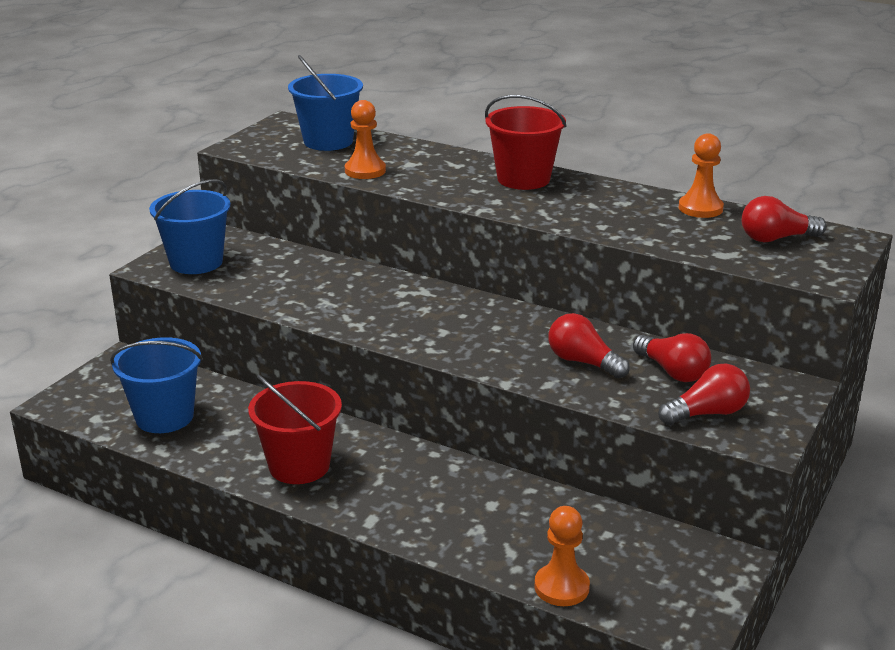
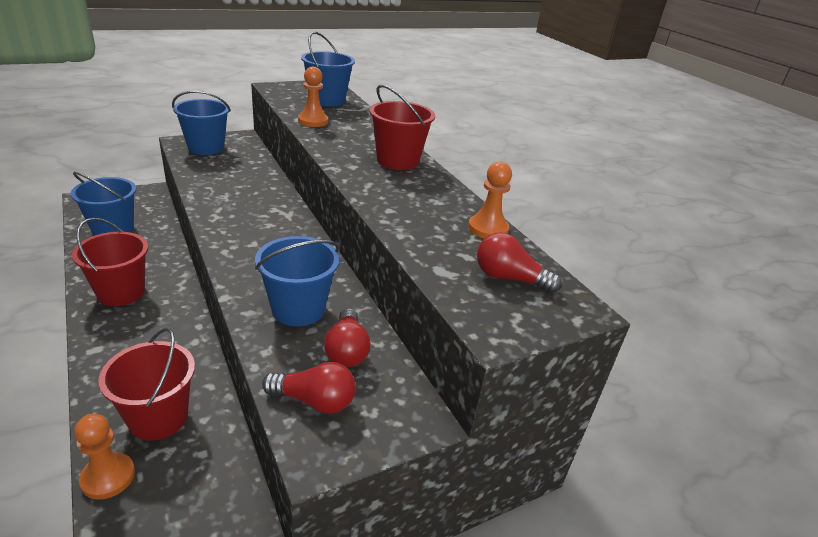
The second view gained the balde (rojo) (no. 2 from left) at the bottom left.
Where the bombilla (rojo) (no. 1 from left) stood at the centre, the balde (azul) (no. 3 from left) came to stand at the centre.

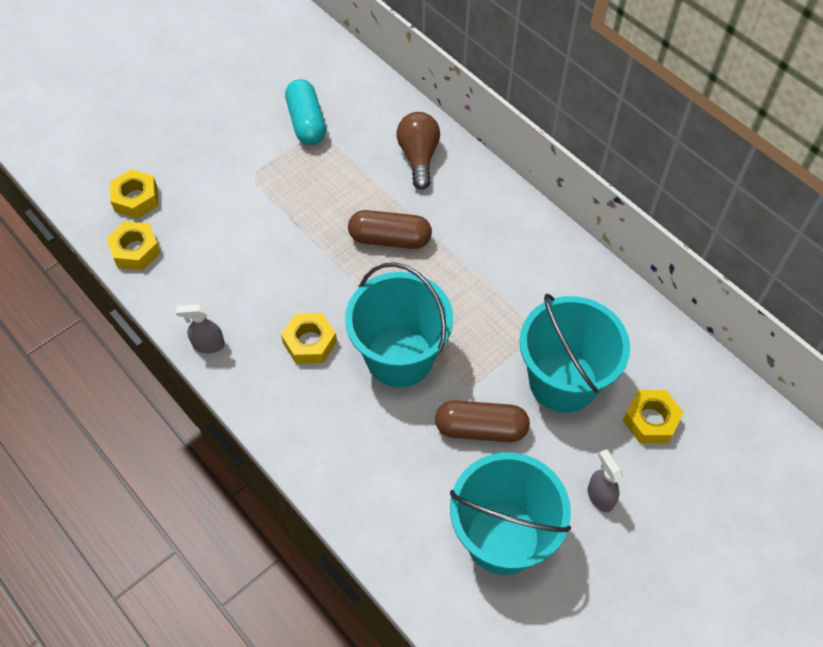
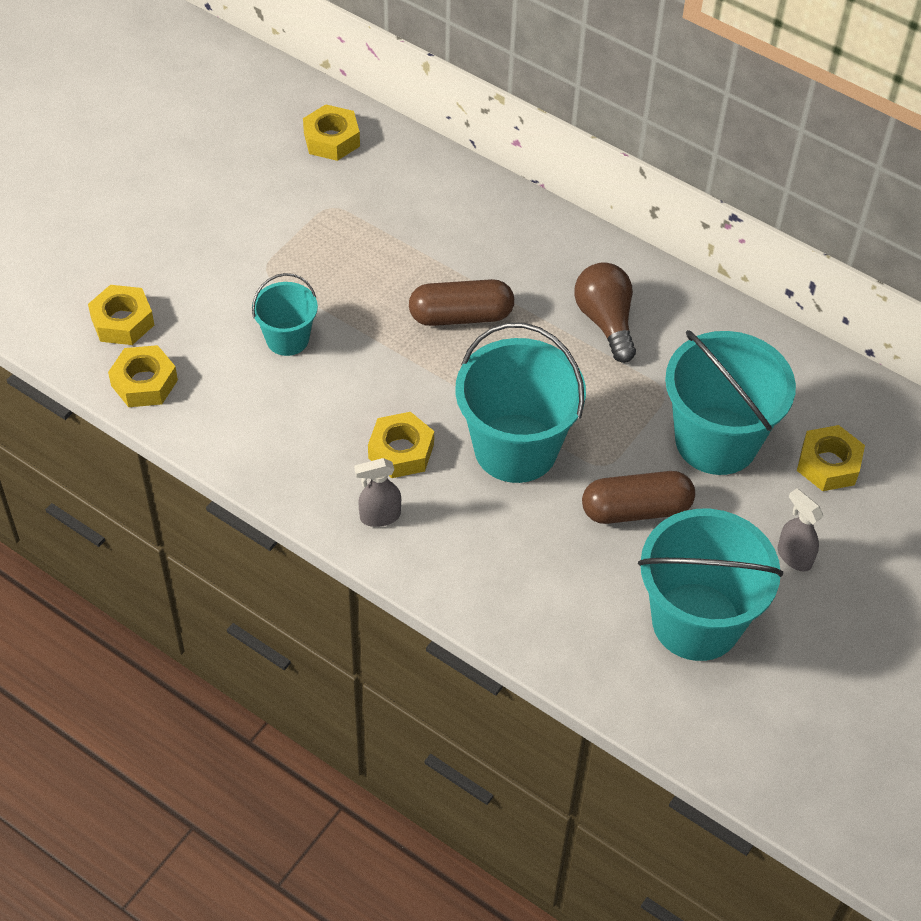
The second view lost the cápsula (turquesa) at the top centre.
The second view gained the balde (turquesa) (no. 1 from left) at the middle left.
The second view gained the tuerca (amarillo) (no. 3 from left) at the top centre.
The pulverizador (gris) (no. 1 from left) ended up elsewhere, having gone from the middle left to the centre.
The bombilla (marrón) ended up elsewhere, having gone from the top centre to the centre.

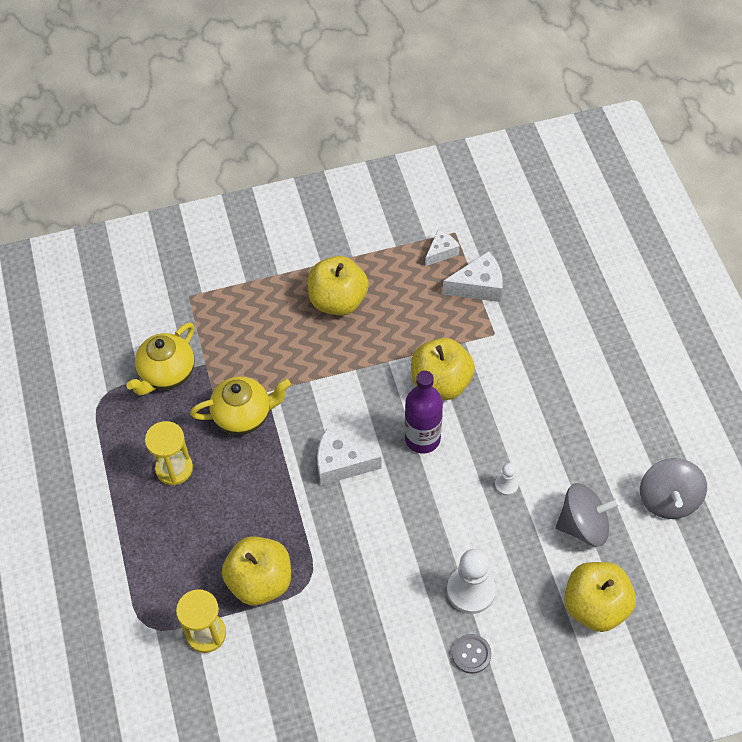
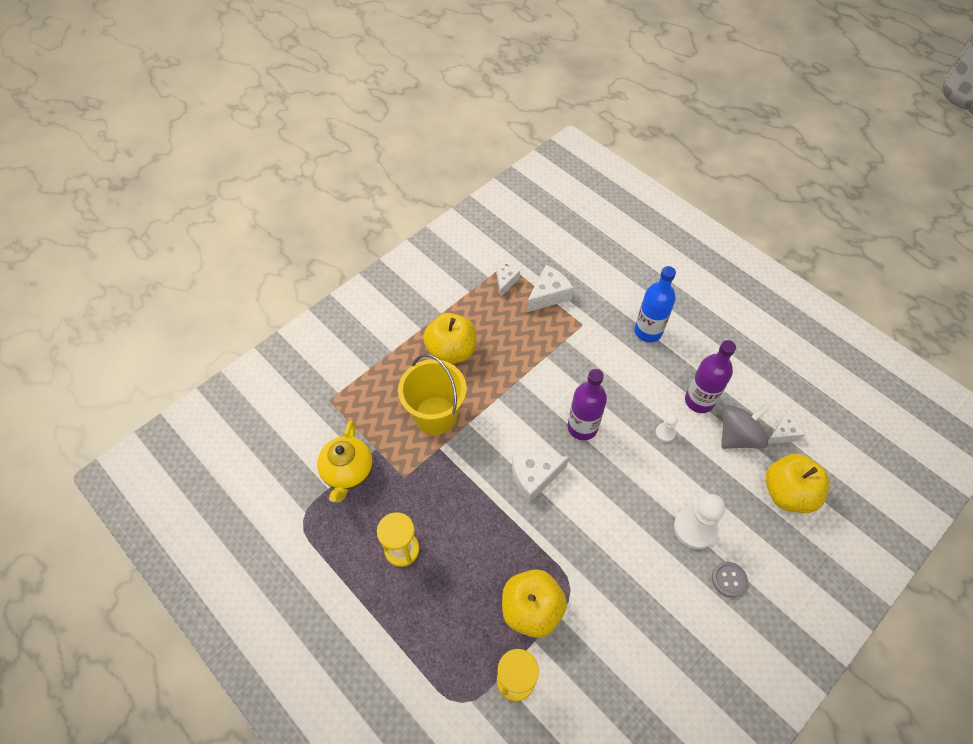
The second view lost the tetera (amarillo) (no. 2 from left) at the middle left.
The second view lost the manzana (amarillo) (no. 3 from left) at the centre.
The second view lost the peonza (gris) (no. 2 from left) at the middle right.
The second view gained the balde (amarillo) at the centre.
The second view gained the botella (azul) at the middle right.
The second view gained the botella (morado) (no. 2 from left) at the middle right.
The second view gained the queso (blanco) (no. 4 from left) at the middle right.

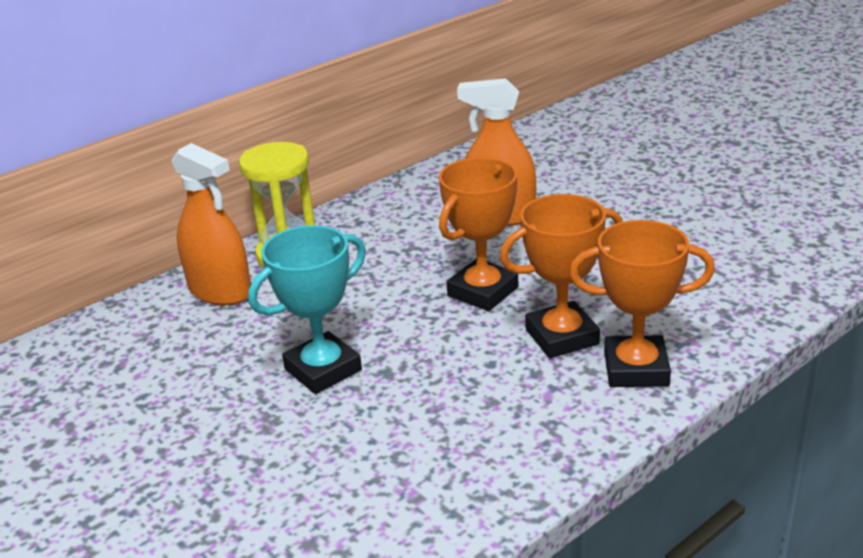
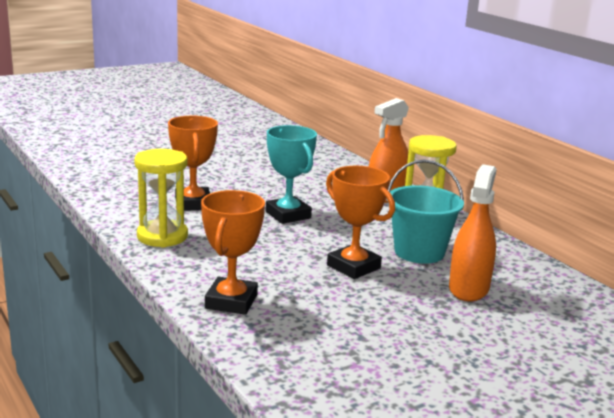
The second view gained the reloj de arena (amarillo) (no. 1 from left) at the middle left.
The second view gained the balde (turquesa) at the middle right.
The trofeo (naranja) (no. 2 from left in the first image) ended up elsewhere, having gone from the centre to the middle left.

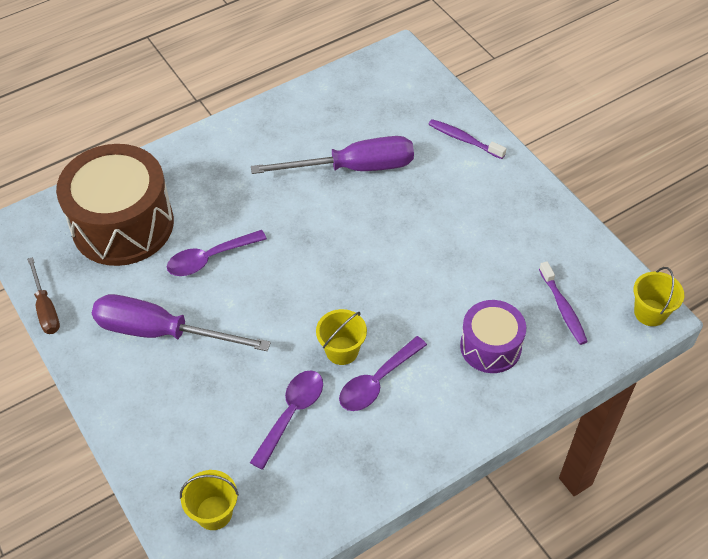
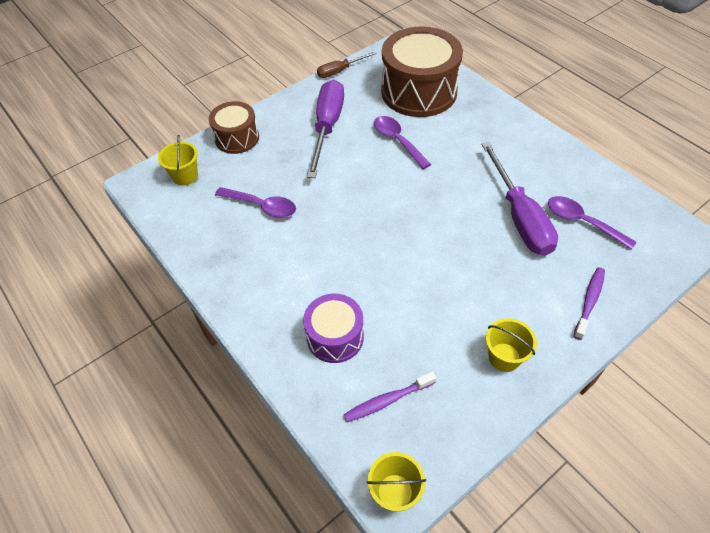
The second view gained the tambor (marrón) (no. 1 from left) at the top left.
The balde (amarillo) (no. 2 from left in the first image) ended up elsewhere, having gone from the centre to the middle right.
The cuchara (morado) (no. 3 from left) ended up elsewhere, having gone from the bottom centre to the middle right.

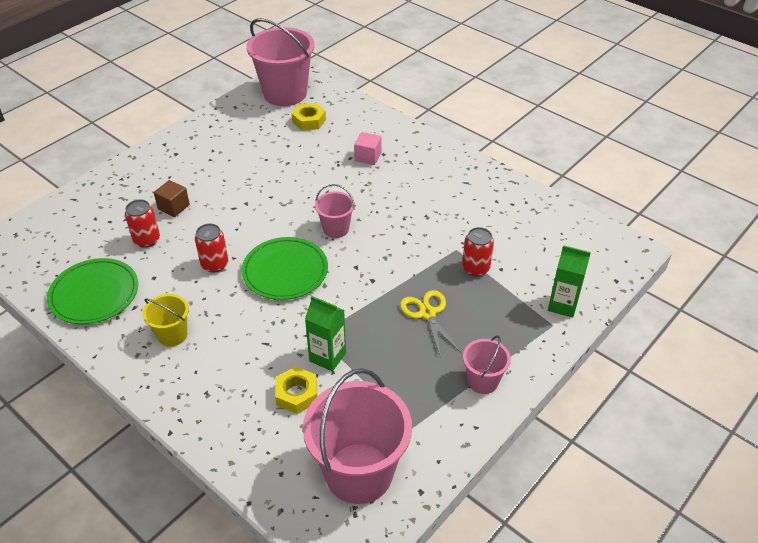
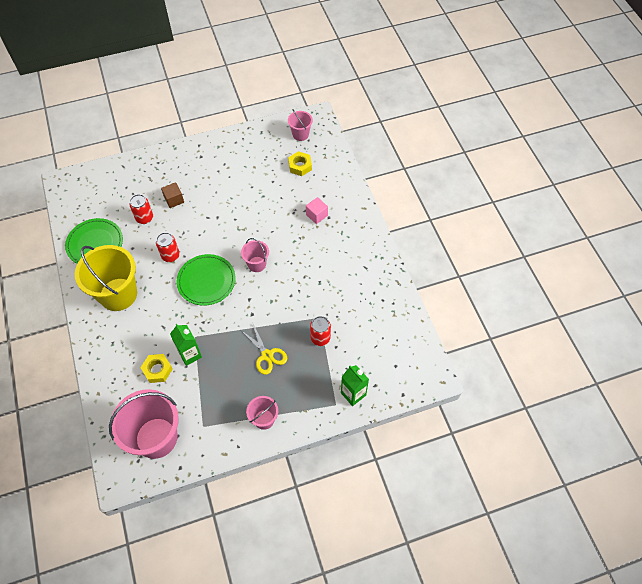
The tijeras (amarillo) at the centre ended up facing another way, 135 degrees clockwise from before.
The size of the balde (amarillo) at the middle left changed by a factor of 2.00.
The size of the balde (rosa) (no. 1 from left in the first image) at the top centre changed by a factor of 0.50.

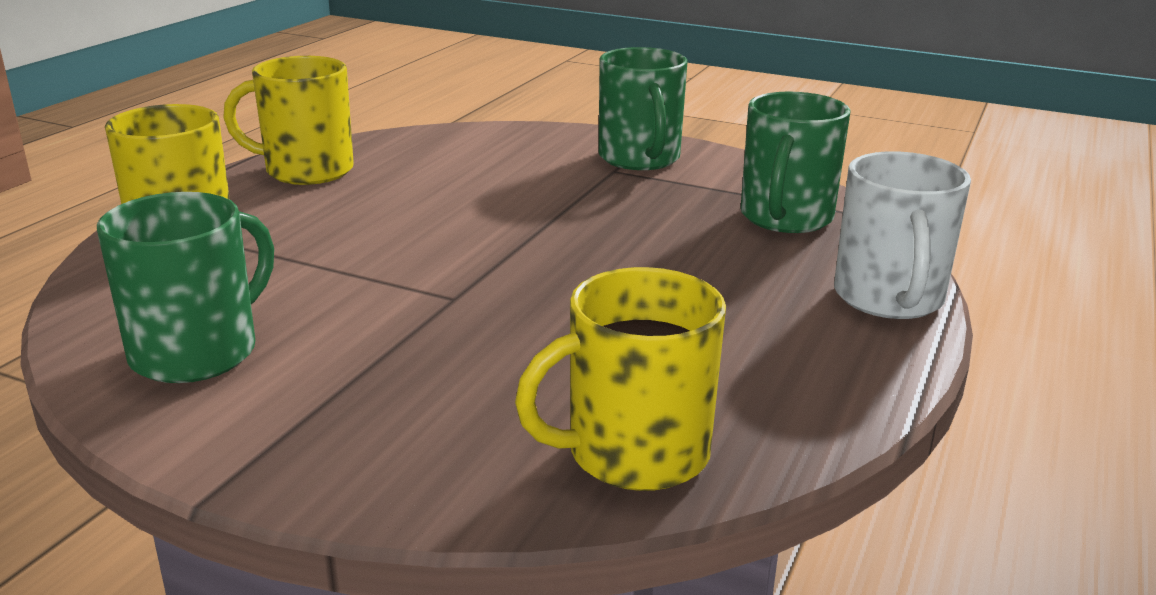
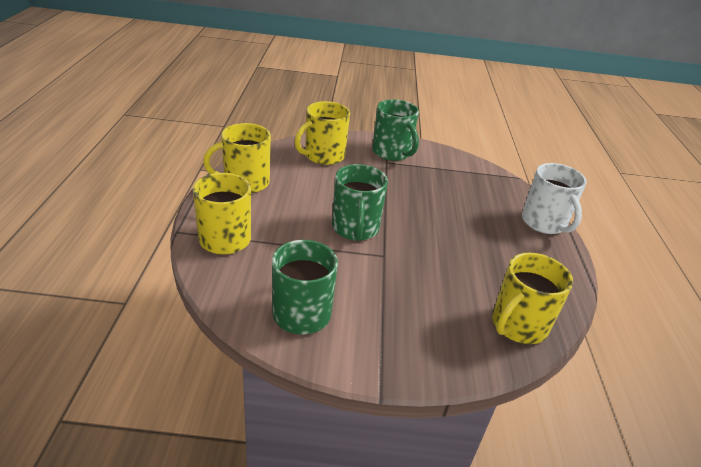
The second view gained the taza (amarillo) (no. 3 from left) at the top centre.
The taza (verde) (no. 3 from left in the first image) ended up elsewhere, having gone from the top right to the centre.

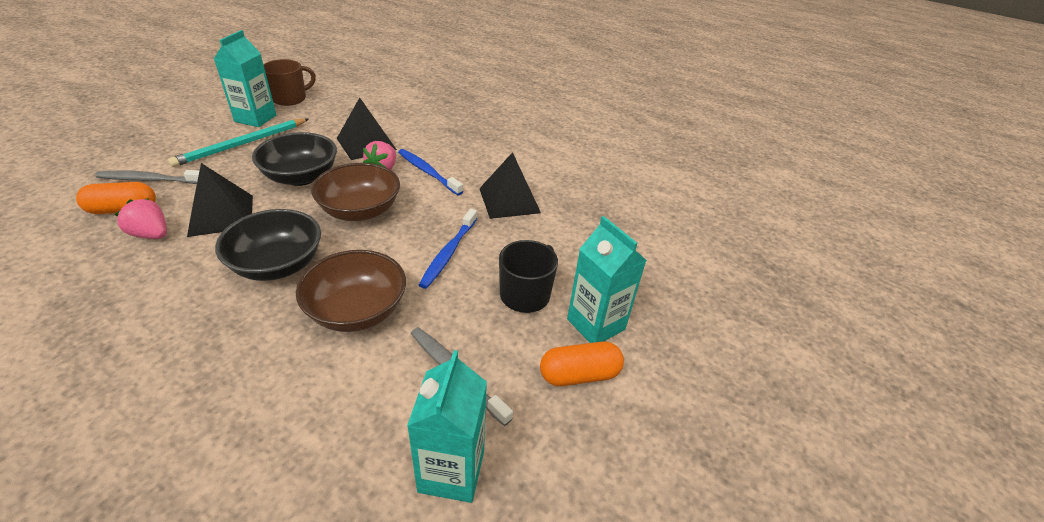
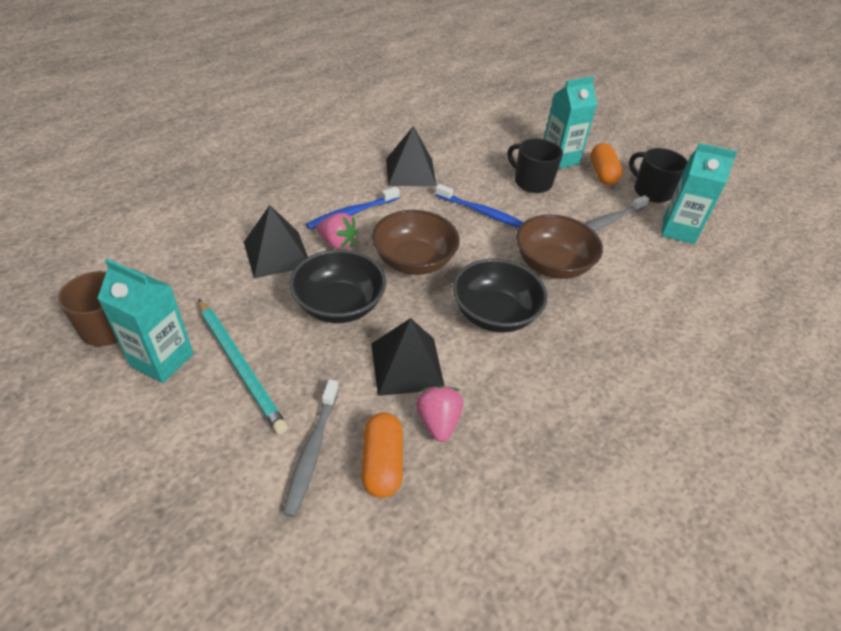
The second view gained the taza (negro) (no. 2 from left) at the top right.
The fresa (rosa) (no. 1 from left in the first image) at the middle left ended up facing another way, 135 degrees clockwise from before.

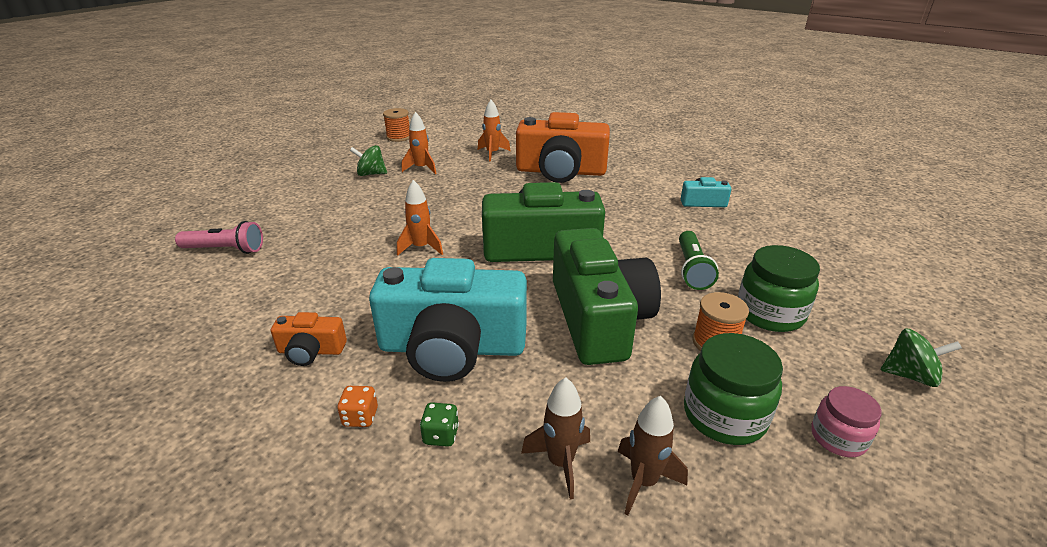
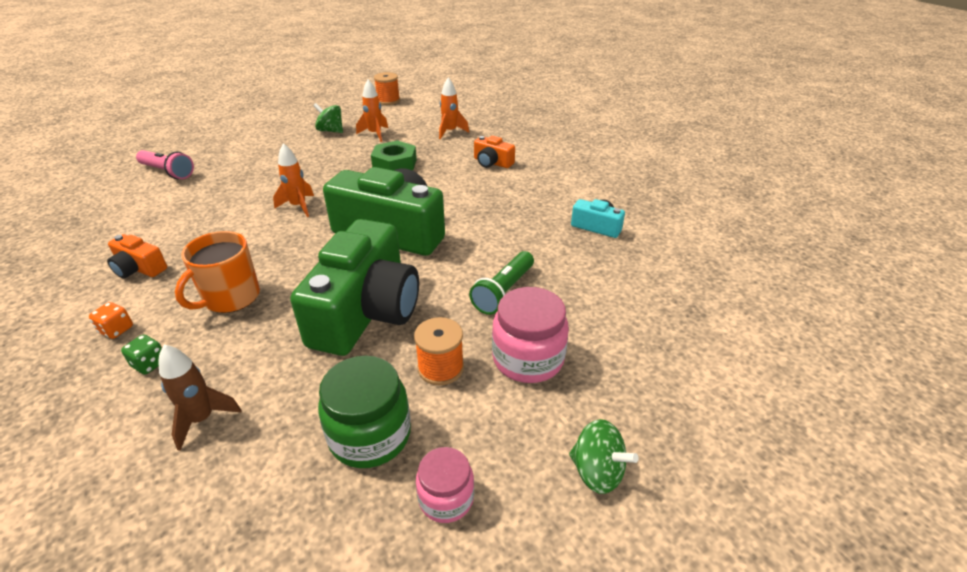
The second view lost the cohete (marrón) (no. 2 from left) at the bottom centre.
The second view gained the tuerca (verde) at the top centre.
Where the cámara (turquesa) (no. 1 from left) stood at the centre, the taza (naranja) came to stand at the middle left.
What was the tarro (verde) (no. 2 from left) at the middle right turned into the tarro (rosa) (no. 2 from left) at the centre.
The size of the cámara (naranja) (no. 2 from left) at the top centre changed by a factor of 0.44.

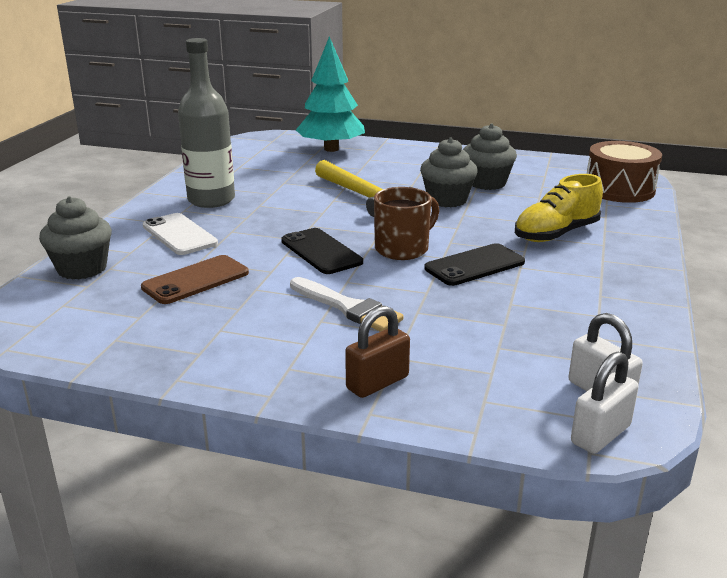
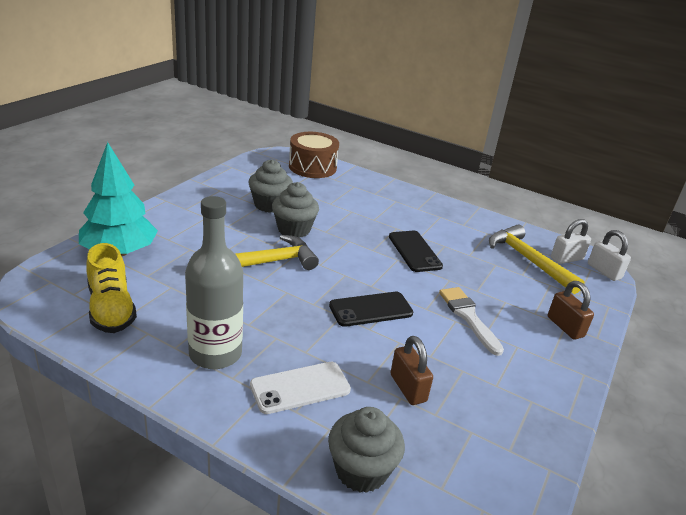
The second view lost the taza (marrón) at the centre.
The second view gained the martillo (amarillo) (no. 2 from left) at the middle right.
The zapato (amarillo) ended up elsewhere, having gone from the middle right to the middle left.
Where the móvil (marrón) stood at the middle left, the candado (marrón) (no. 1 from left) came to stand at the bottom centre.
The pincel (blanco) at the centre ended up facing another way, 75 degrees counterclockwise from before.

